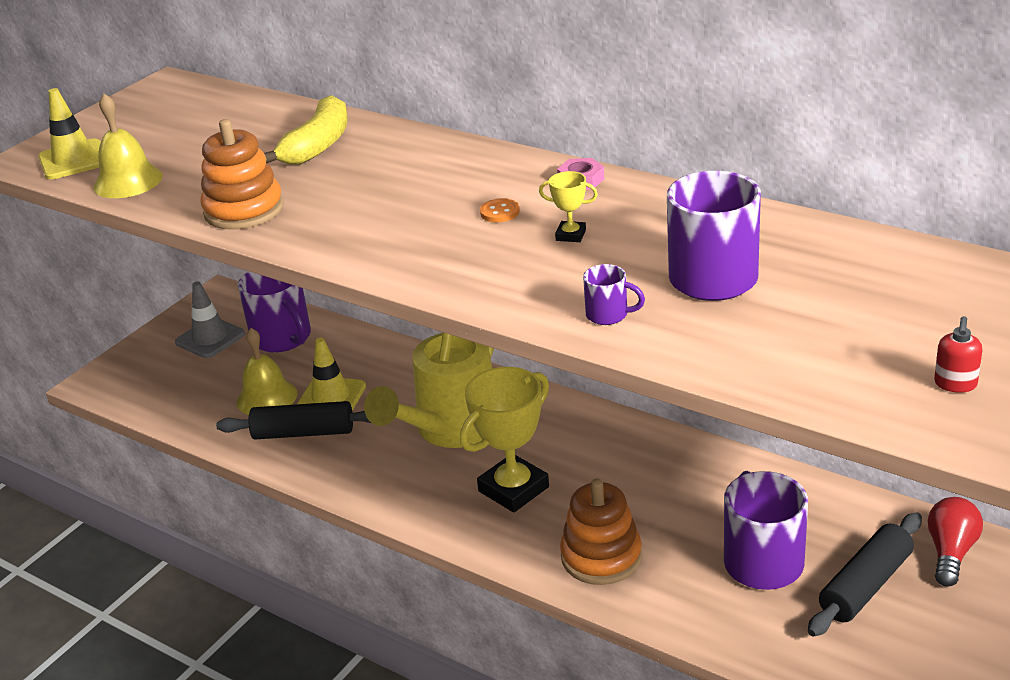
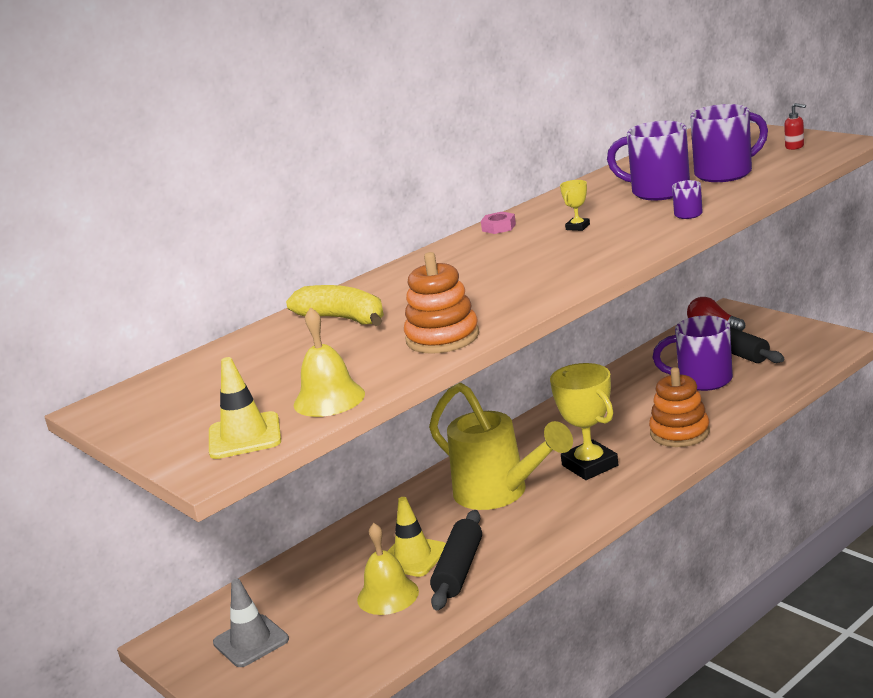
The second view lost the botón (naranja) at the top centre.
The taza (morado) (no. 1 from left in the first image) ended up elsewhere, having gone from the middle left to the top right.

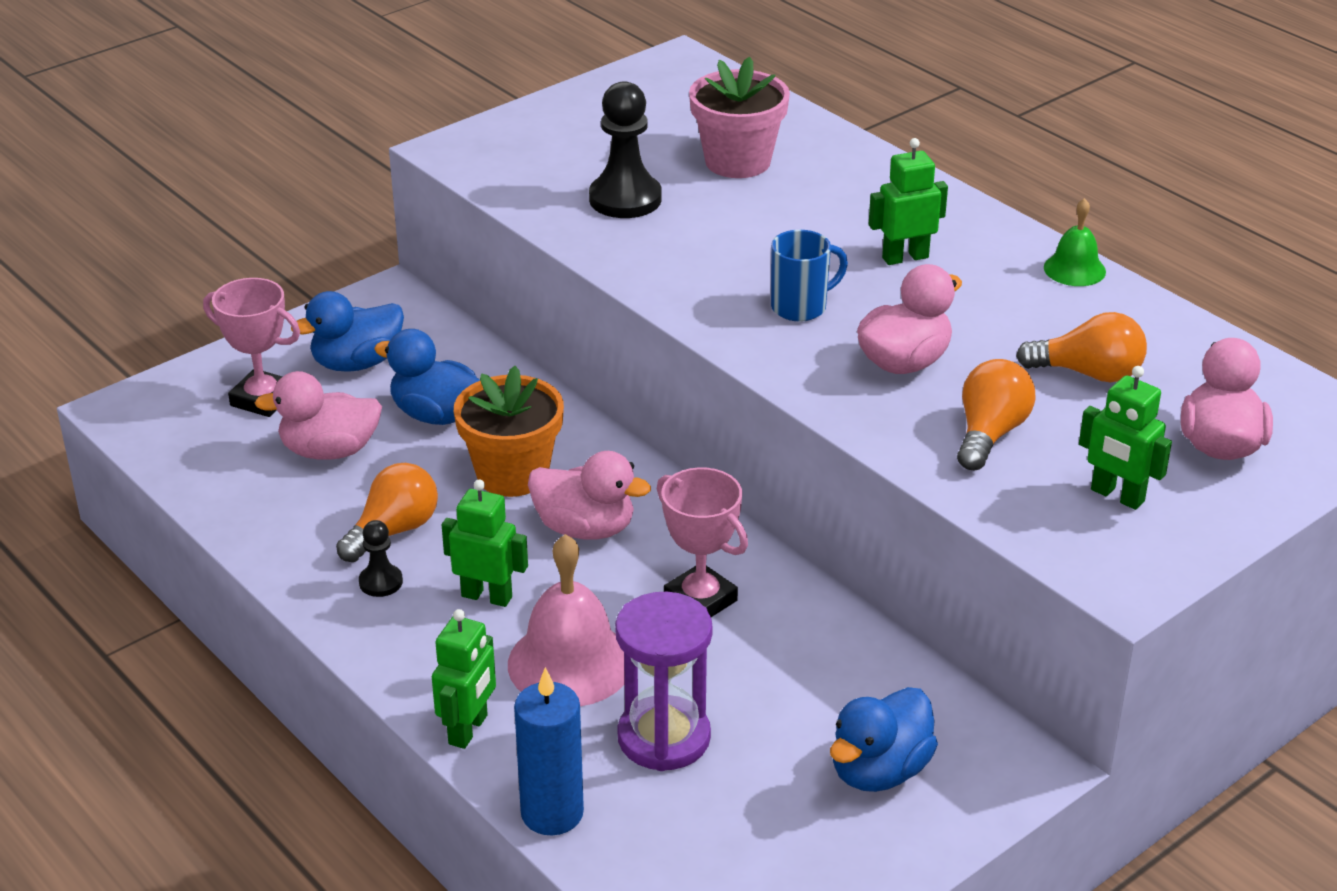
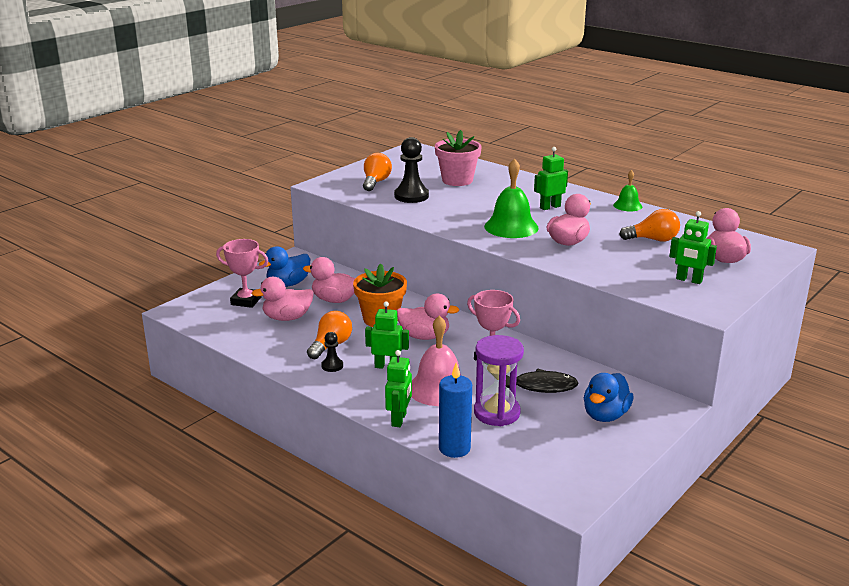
The second view gained the pez (negro) at the centre.
The bombilla (naranja) (no. 2 from left) ended up elsewhere, having gone from the middle right to the top centre.
Where the taza (azul) stood at the top centre, the campana (verde) (no. 1 from left) came to stand at the centre.
What was the pato (azul) (no. 2 from left) at the middle left turned into the pato (rosa) (no. 2 from left) at the centre.

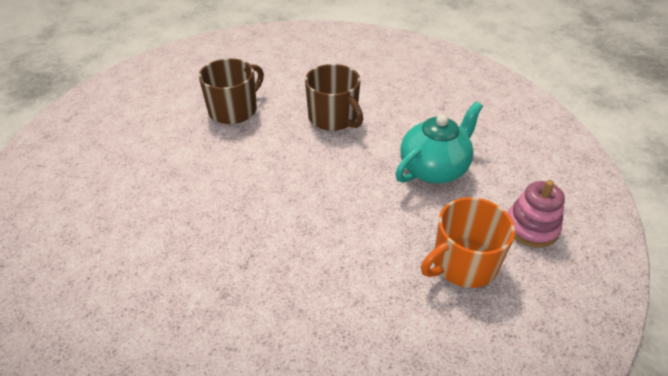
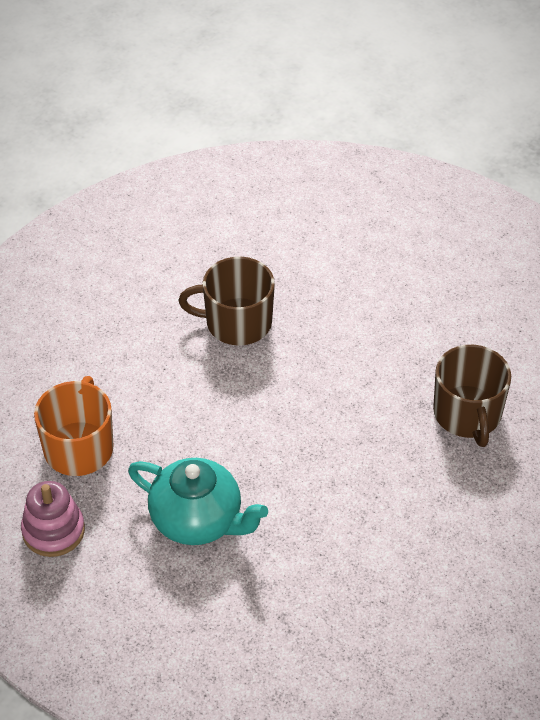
The taza (marrón) (no. 2 from left in the first image) ended up elsewhere, having gone from the top centre to the centre.
The tetera (turquesa) at the centre ended up facing another way, 60 degrees counterclockwise from before.

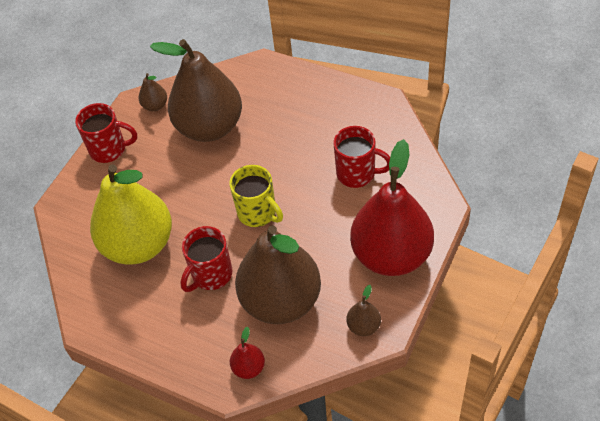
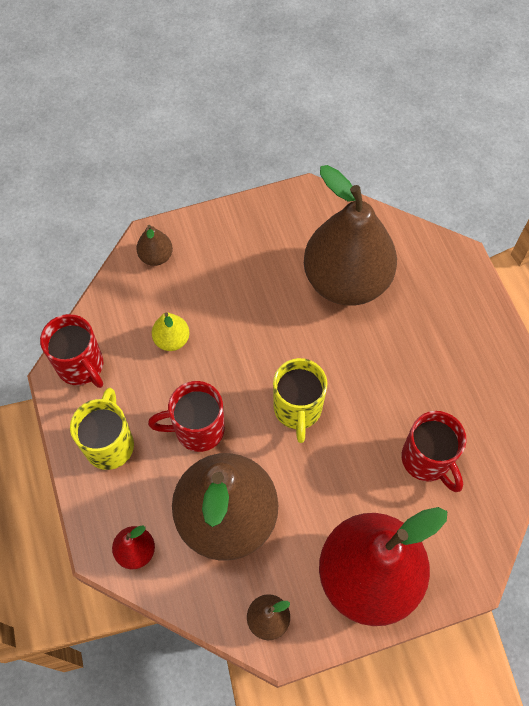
The second view gained the taza (amarillo) (no. 1 from left) at the middle left.
The taza (rojo) (no. 1 from left) ended up elsewhere, having gone from the top left to the middle left.
The pera (marrón) (no. 1 from left) ended up elsewhere, having gone from the top left to the middle left.
The size of the pera (amarillo) at the middle left changed by a factor of 0.40.

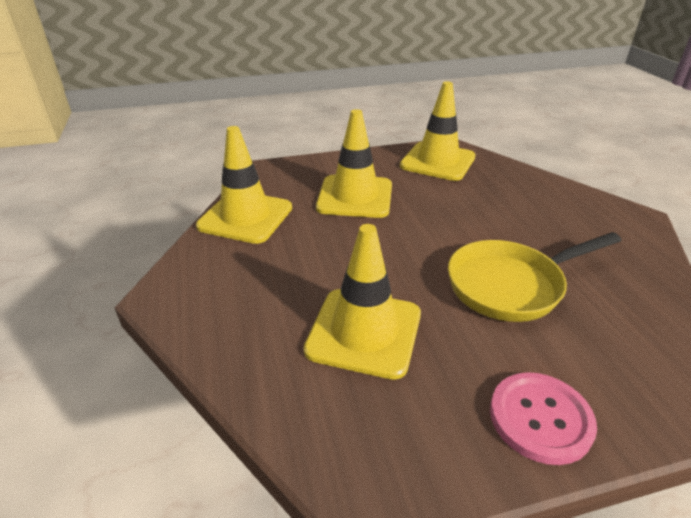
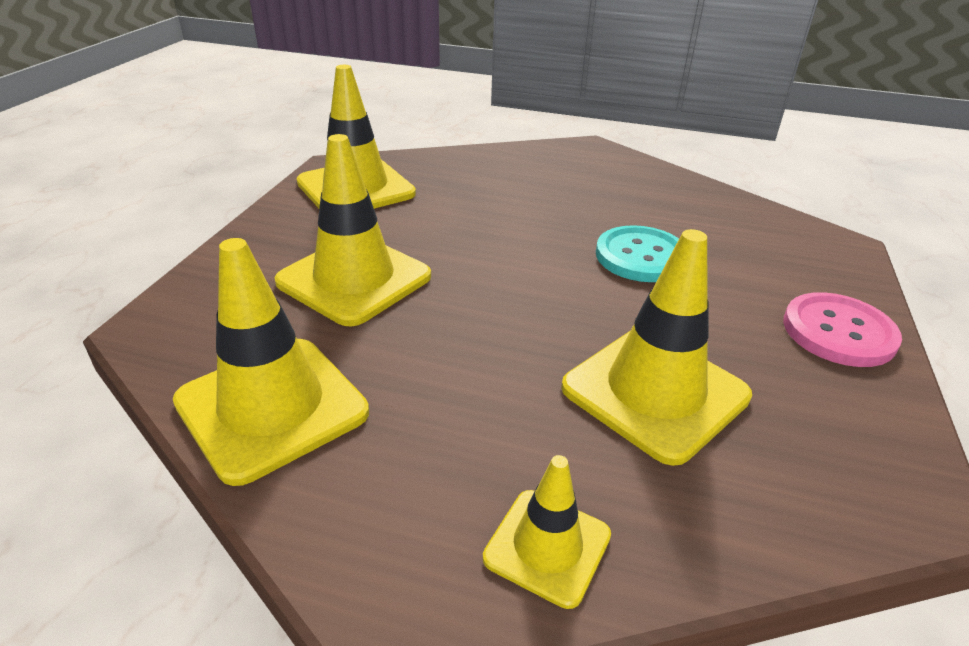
The second view gained the cono de tráfico (amarillo) (no. 4 from left) at the bottom centre.
Where the sartén (amarillo) stood at the middle right, the botón (turquesa) came to stand at the centre.

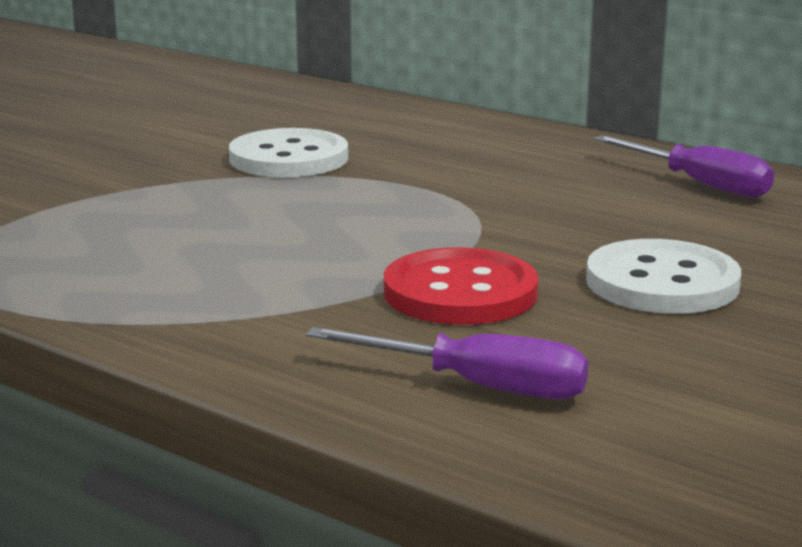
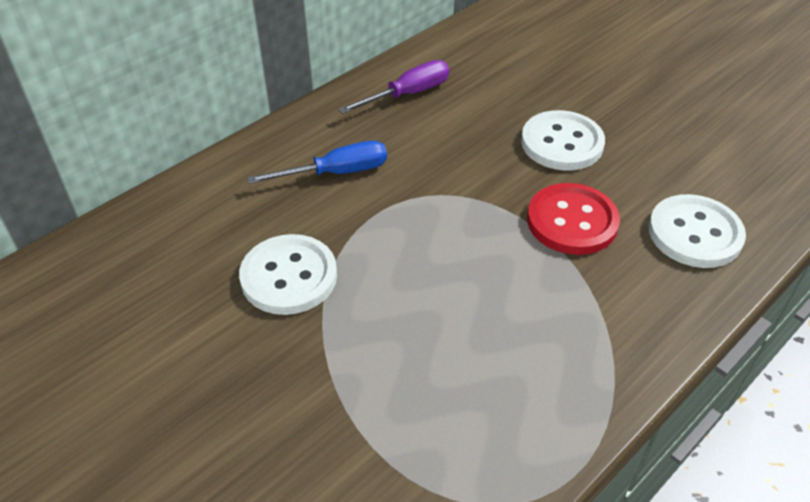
The second view gained the destornillador (azul) at the top centre.
Where the destornillador (morado) (no. 1 from left) stood at the centre, the botón (blanco) (no. 3 from left) came to stand at the middle right.

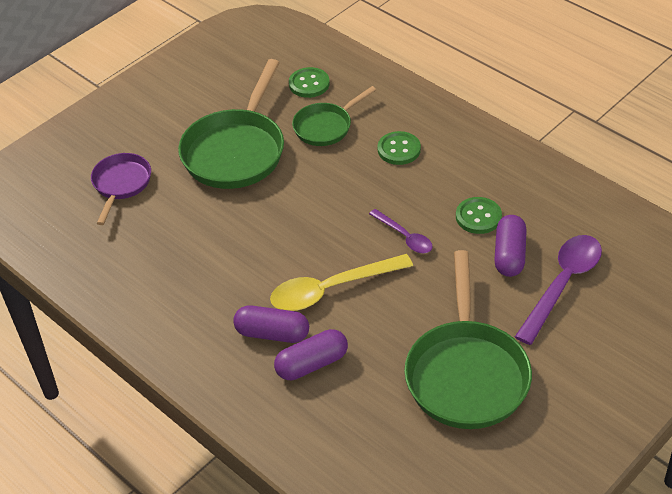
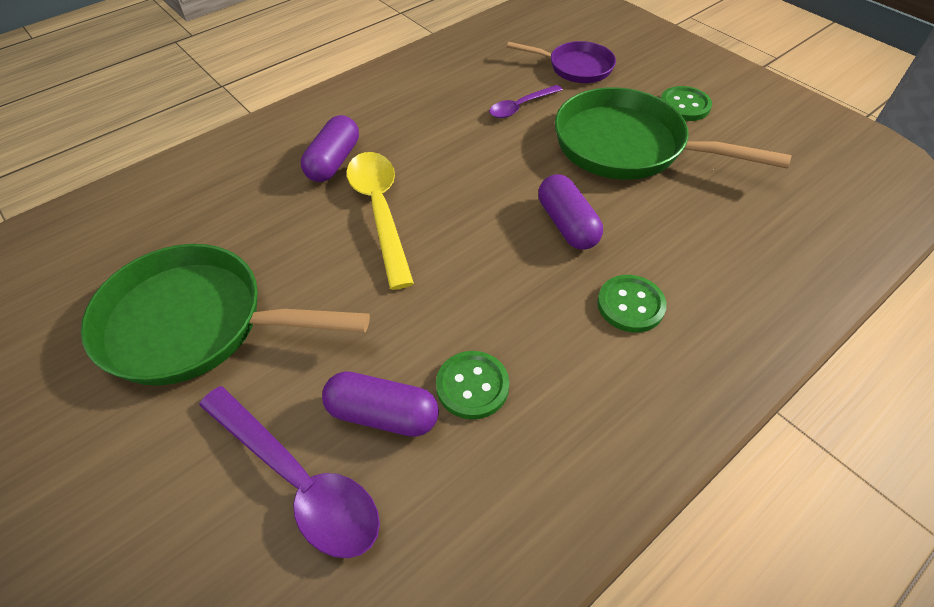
The second view lost the sartén (verde) (no. 2 from left) at the top centre.
The cápsula (morado) (no. 2 from left in the first image) ended up elsewhere, having gone from the bottom centre to the centre.
The botón (verde) (no. 1 from left in the first image) ended up elsewhere, having gone from the top centre to the top right.
The cuchara (morado) (no. 1 from left in the first image) ended up elsewhere, having gone from the centre to the top centre.

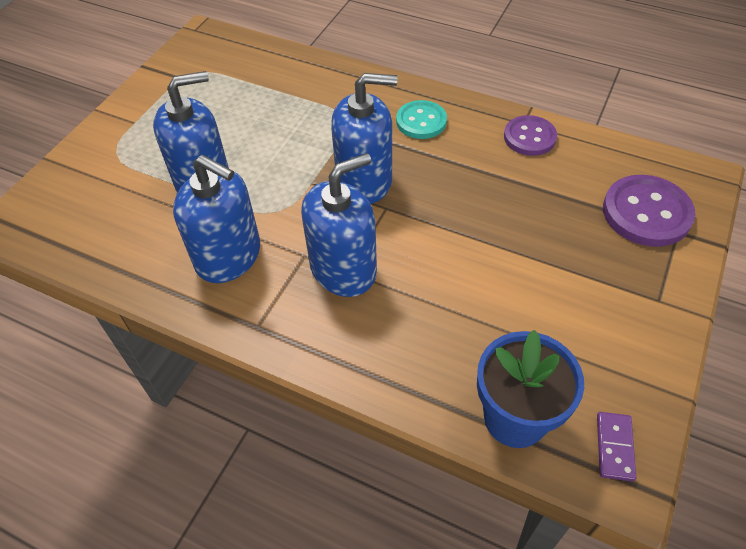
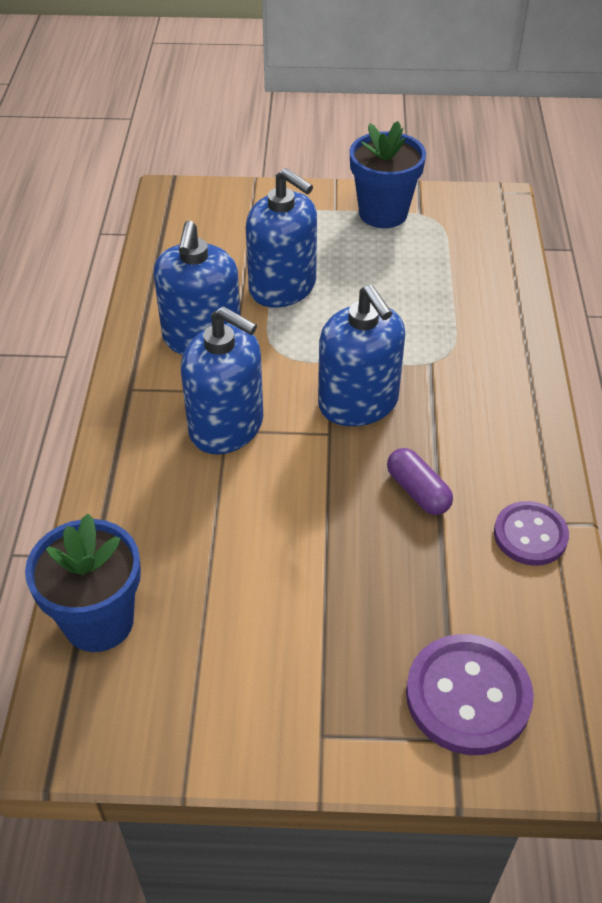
The second view lost the botón (turquesa) at the top centre.
The second view lost the ficha de dominó (morado) at the bottom right.
The second view gained the maceta (azul) (no. 2 from left) at the top centre.
The second view gained the cápsula (morado) at the middle right.

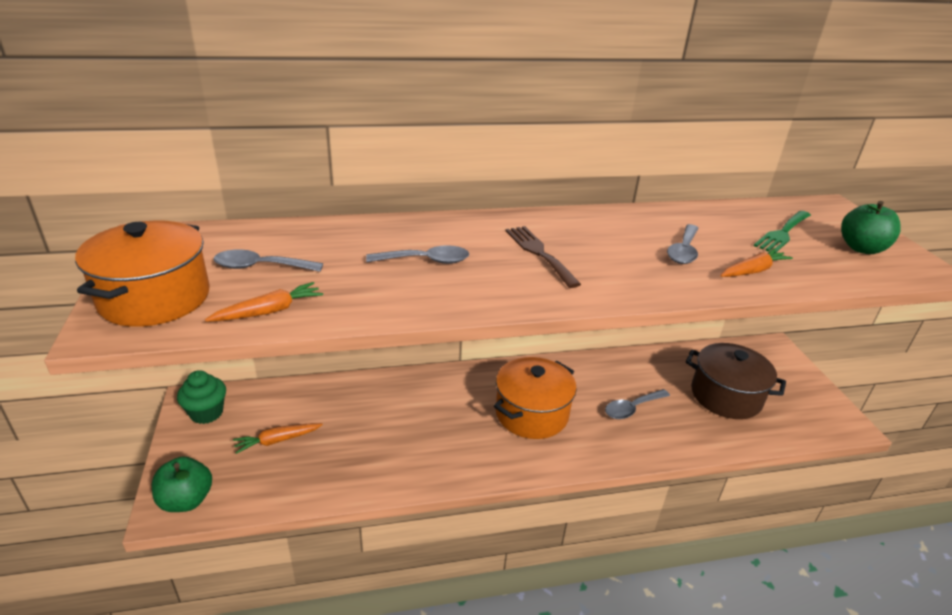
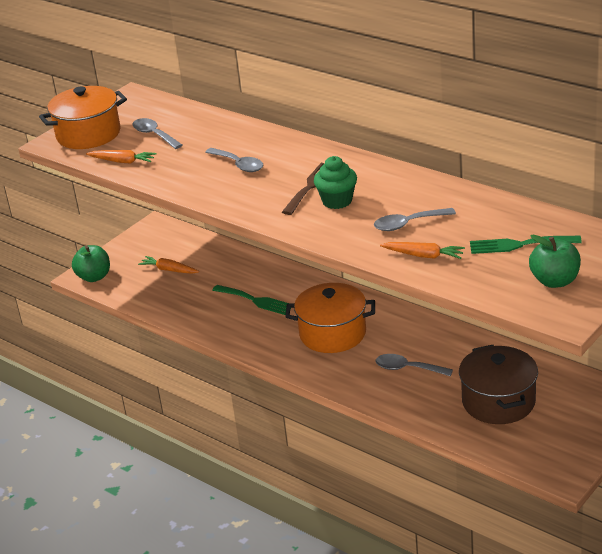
The second view gained the tenedor (verde) (no. 1 from left) at the centre.
The magdalena (verde) ended up elsewhere, having gone from the middle left to the top centre.

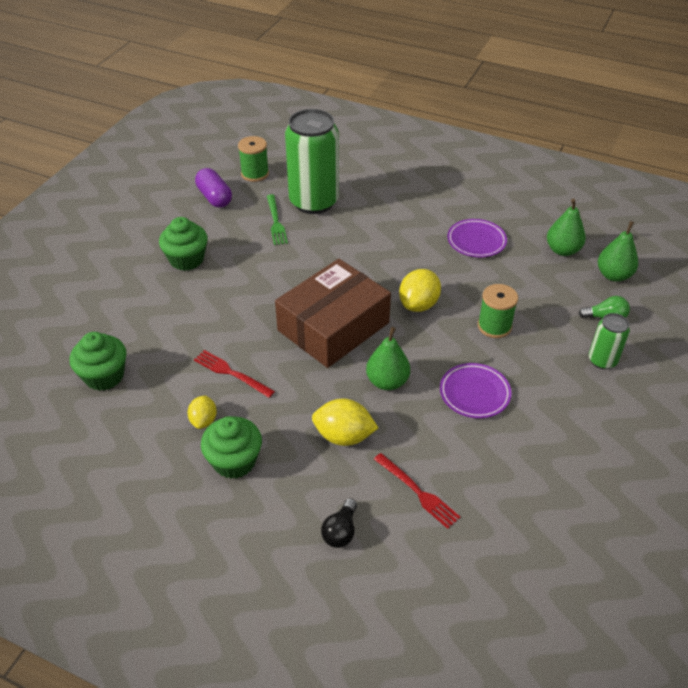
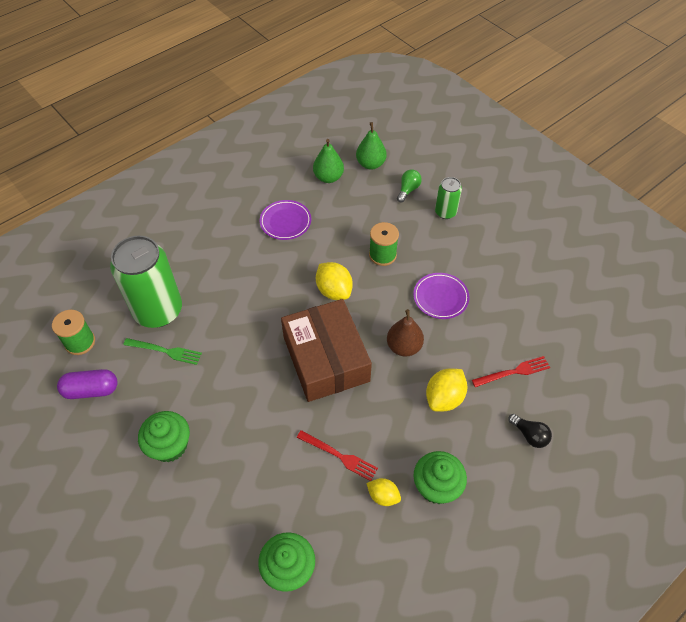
What was the pera (verde) (no. 1 from left) at the centre turned into the pera (marrón) at the centre.
The tenedor (rojo) (no. 1 from left) at the centre ended up facing another way, 120 degrees counterclockwise from before.

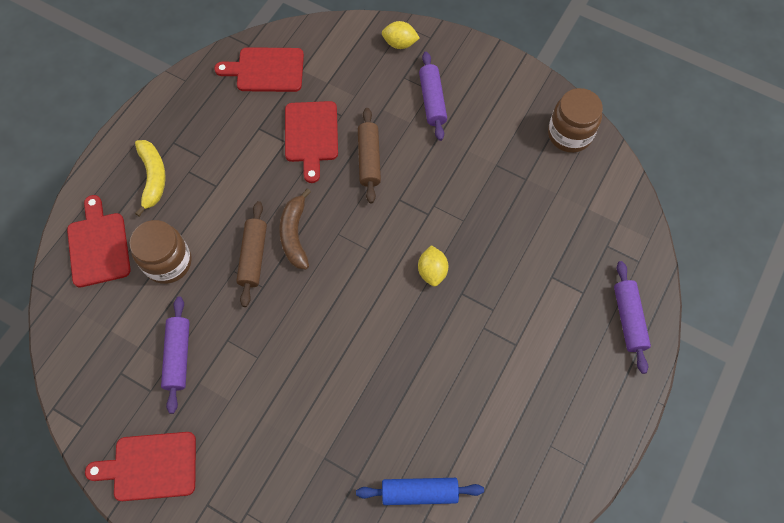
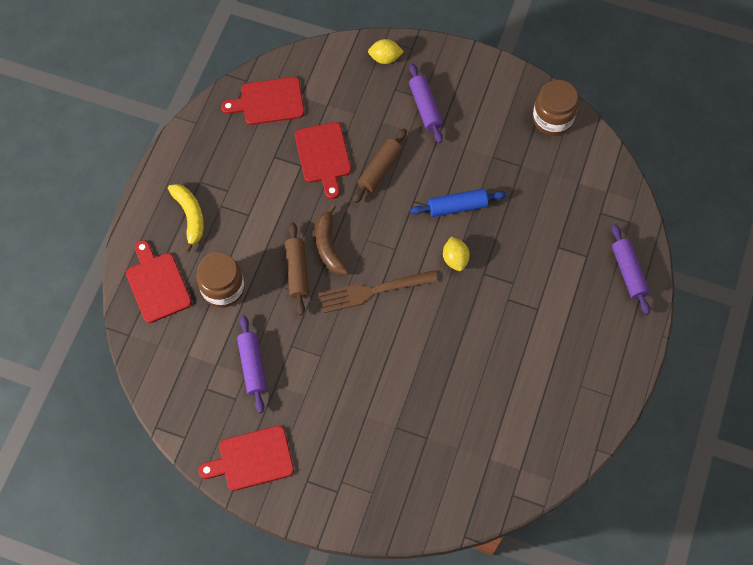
The second view gained the tenedor (marrón) at the centre.
The rodillo (azul) ended up elsewhere, having gone from the bottom centre to the centre.
The rodillo (marrón) (no. 2 from left) at the top centre ended up facing another way, 45 degrees clockwise from before.

